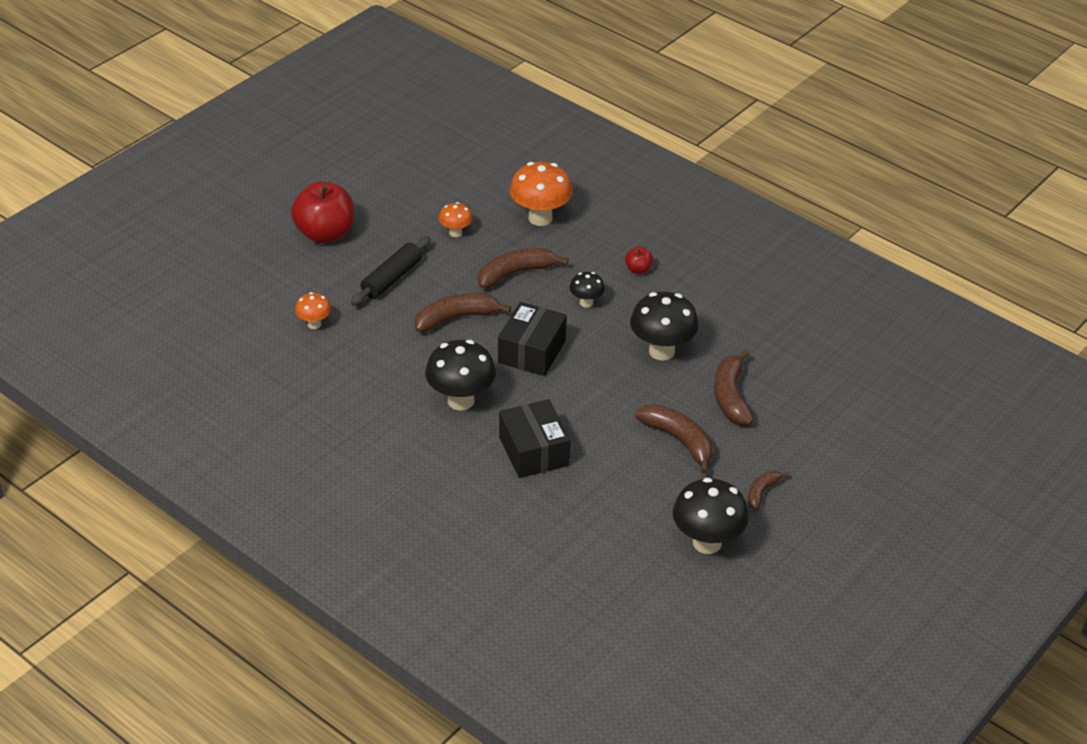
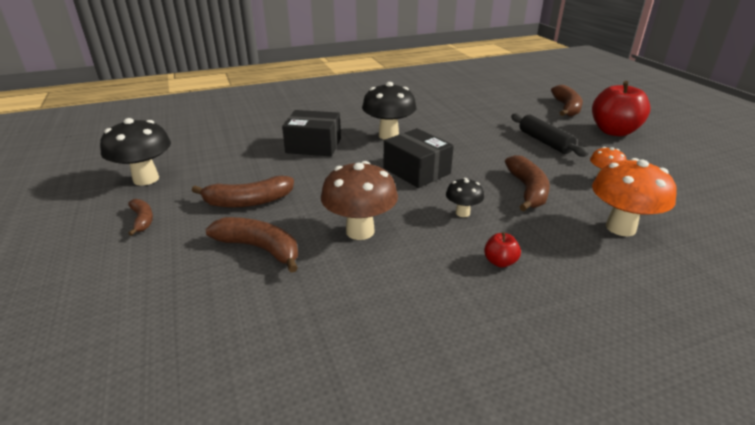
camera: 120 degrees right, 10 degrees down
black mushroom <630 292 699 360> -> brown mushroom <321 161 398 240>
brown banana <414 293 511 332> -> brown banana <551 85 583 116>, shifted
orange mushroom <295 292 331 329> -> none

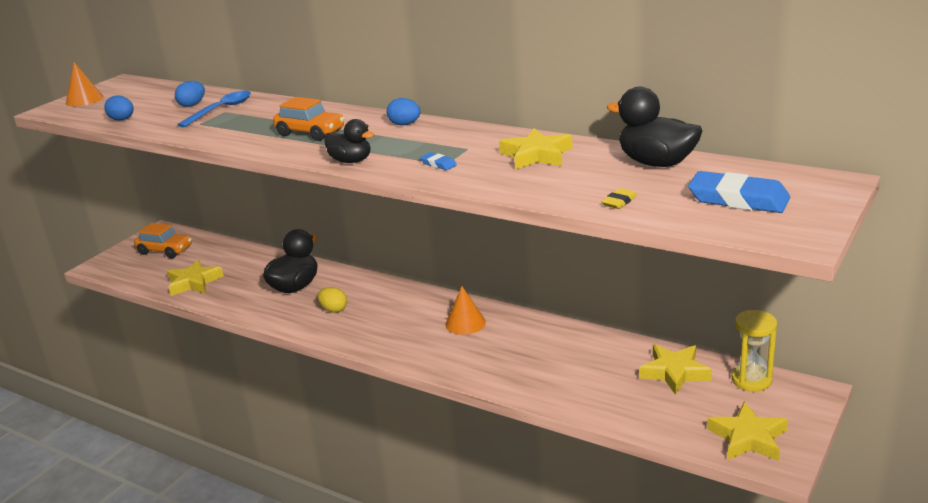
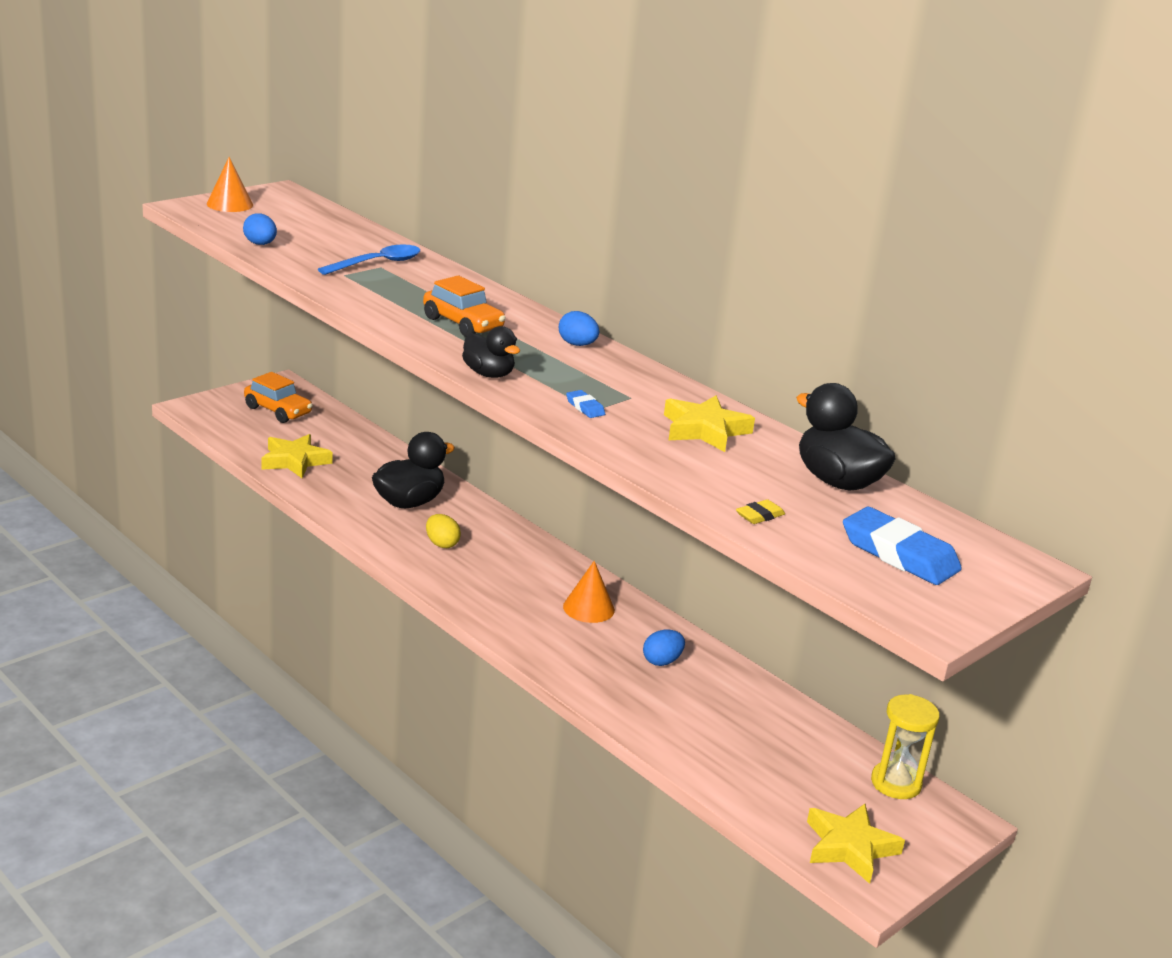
camera: 10 degrees right, 0 degrees up
blue egg <175 81 205 107> -> blue egg <643 630 685 666>, shifted
yellow star <639 344 712 395> -> none

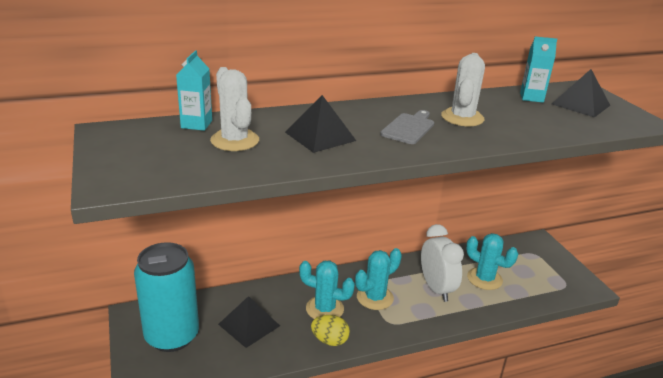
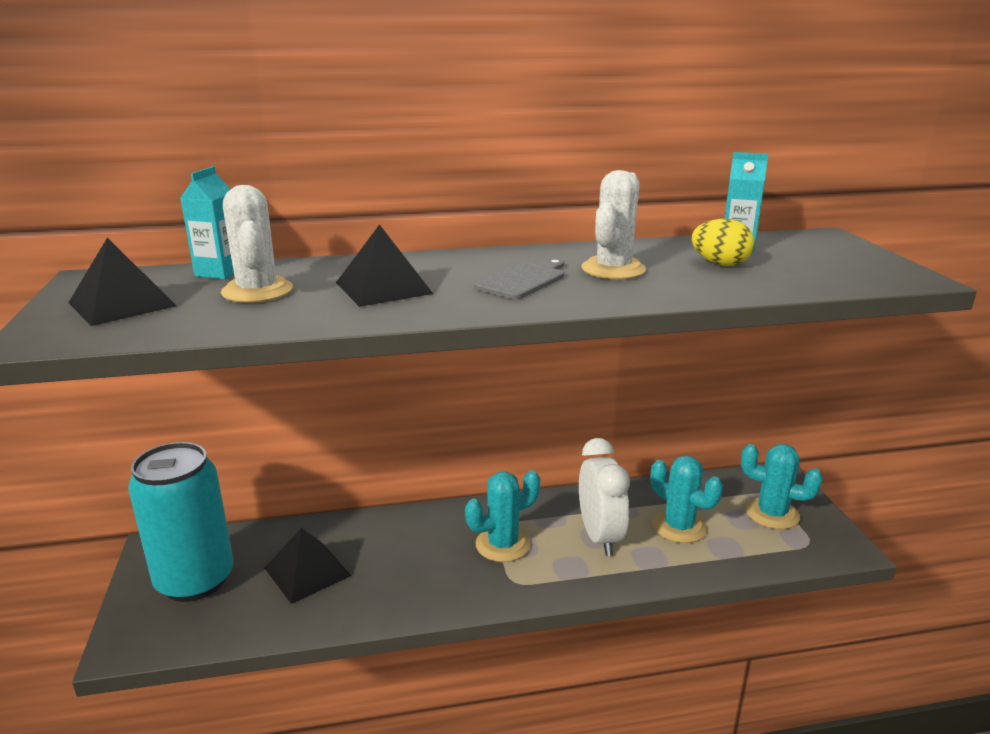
camera: 10 degrees right, 5 degrees down
black pyramid <552 69 610 118> -> black pyramid <68 238 177 326>, shifted
yellow egg <311 315 350 346> -> yellow egg <692 219 754 266>, shifted
turquoise cactus <299 261 355 319> -> turquoise cactus <741 444 823 530>, shifted

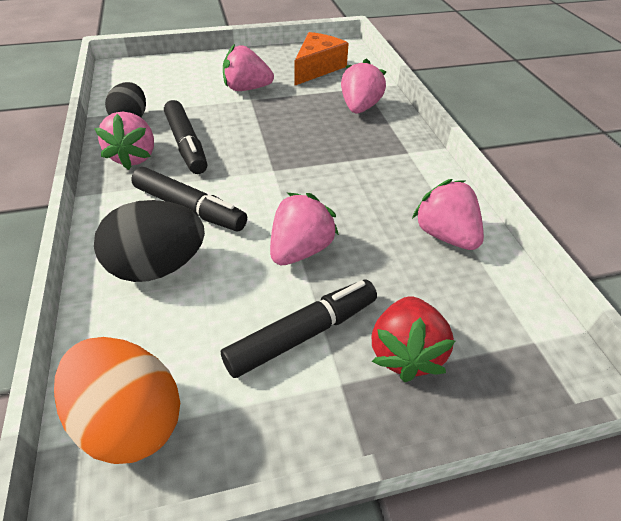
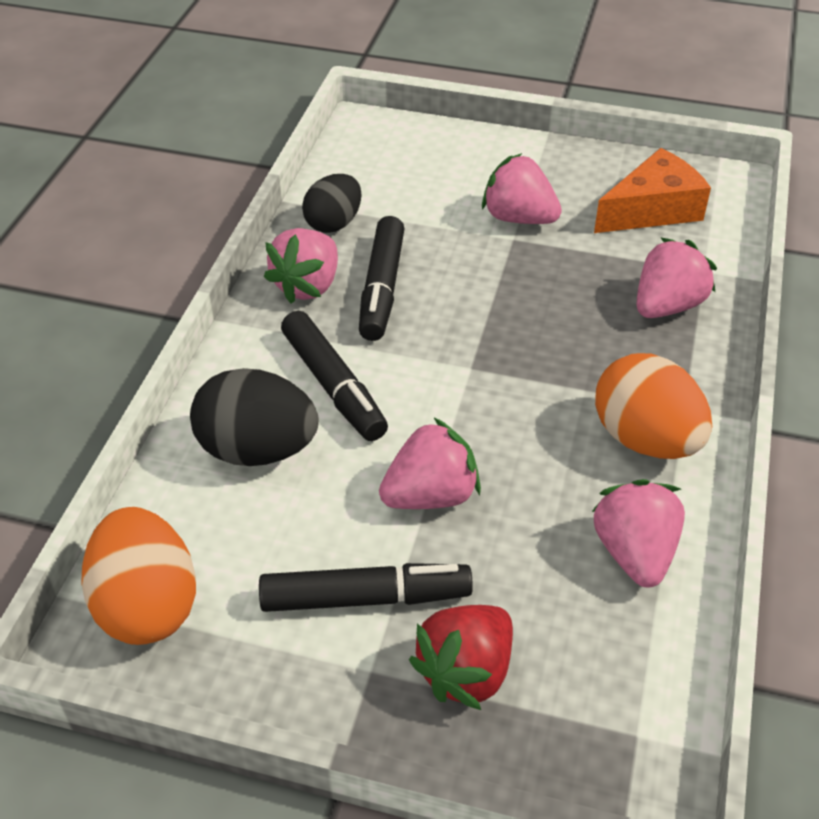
camera: 30 degrees right, 0 degrees up
none -> orange egg <595 353 712 459>

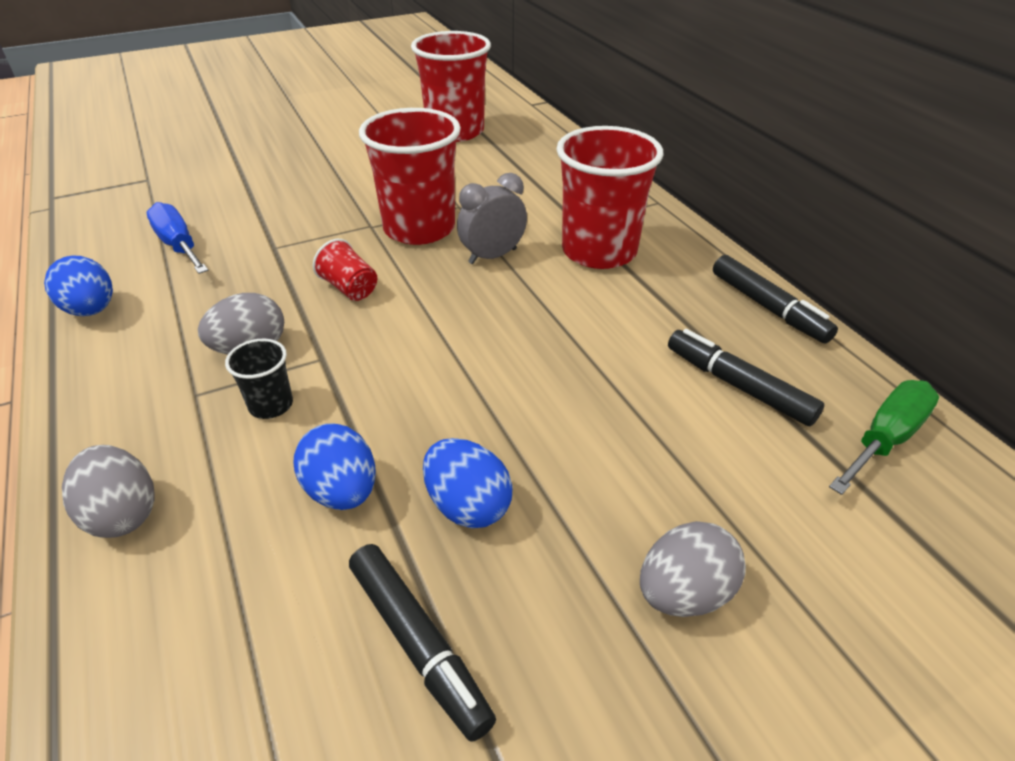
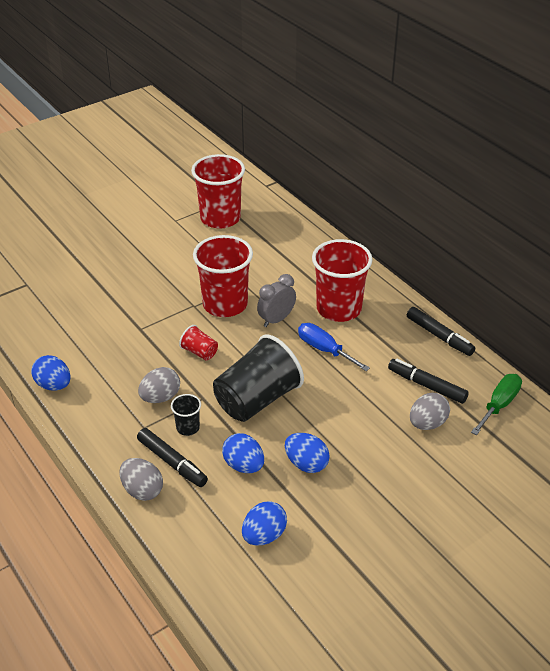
camera: 10 degrees left, 0 degrees up
black marker <349 544 496 742> -> black marker <137 428 208 487>, shifted
none -> black cup <213 334 304 422>
none -> blue egg <242 501 287 545>
blue screwdriver <146 202 209 274> -> blue screwdriver <298 323 370 371>, shifted
grey egg <640 521 746 617> -> grey egg <410 393 450 430>, shifted

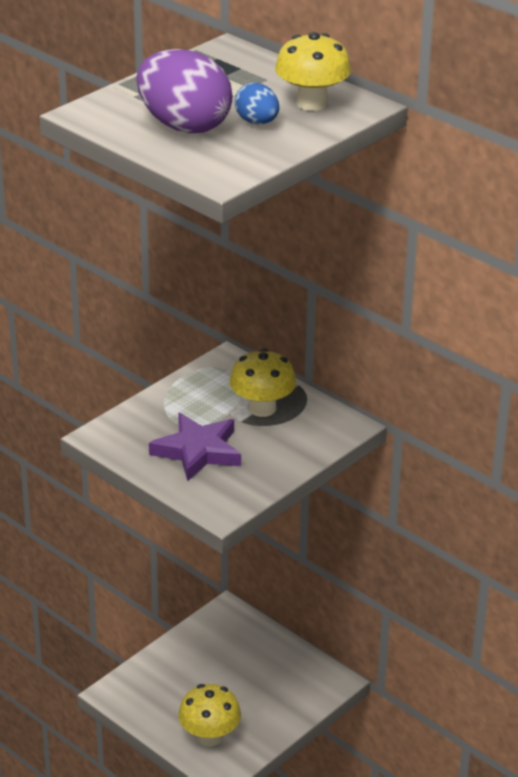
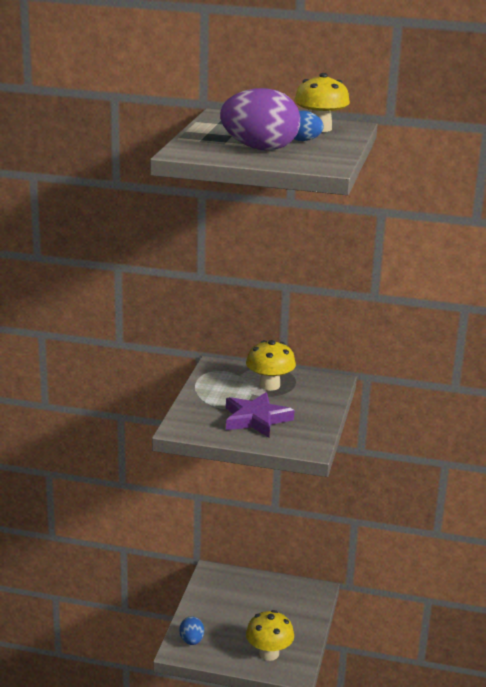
camera: 30 degrees left, 10 degrees down
none -> blue egg <179 616 204 645>

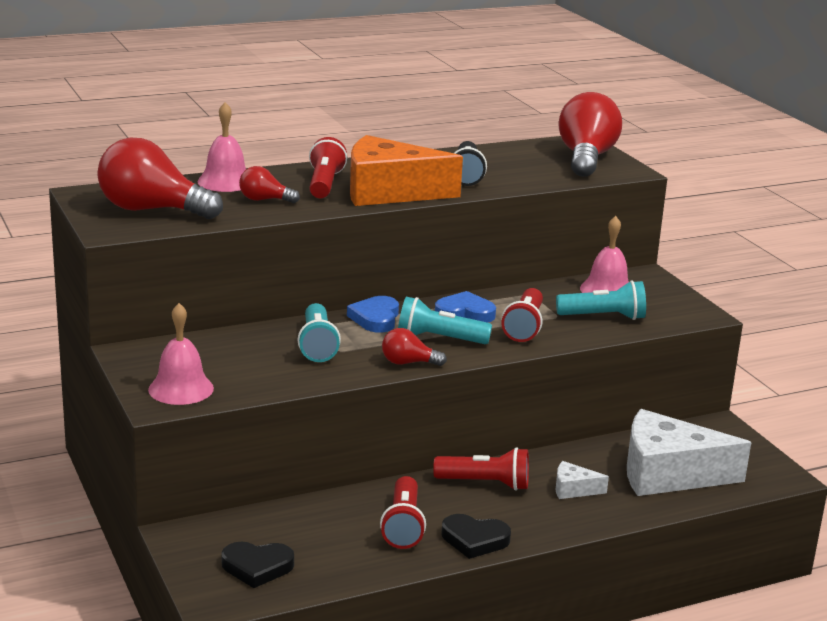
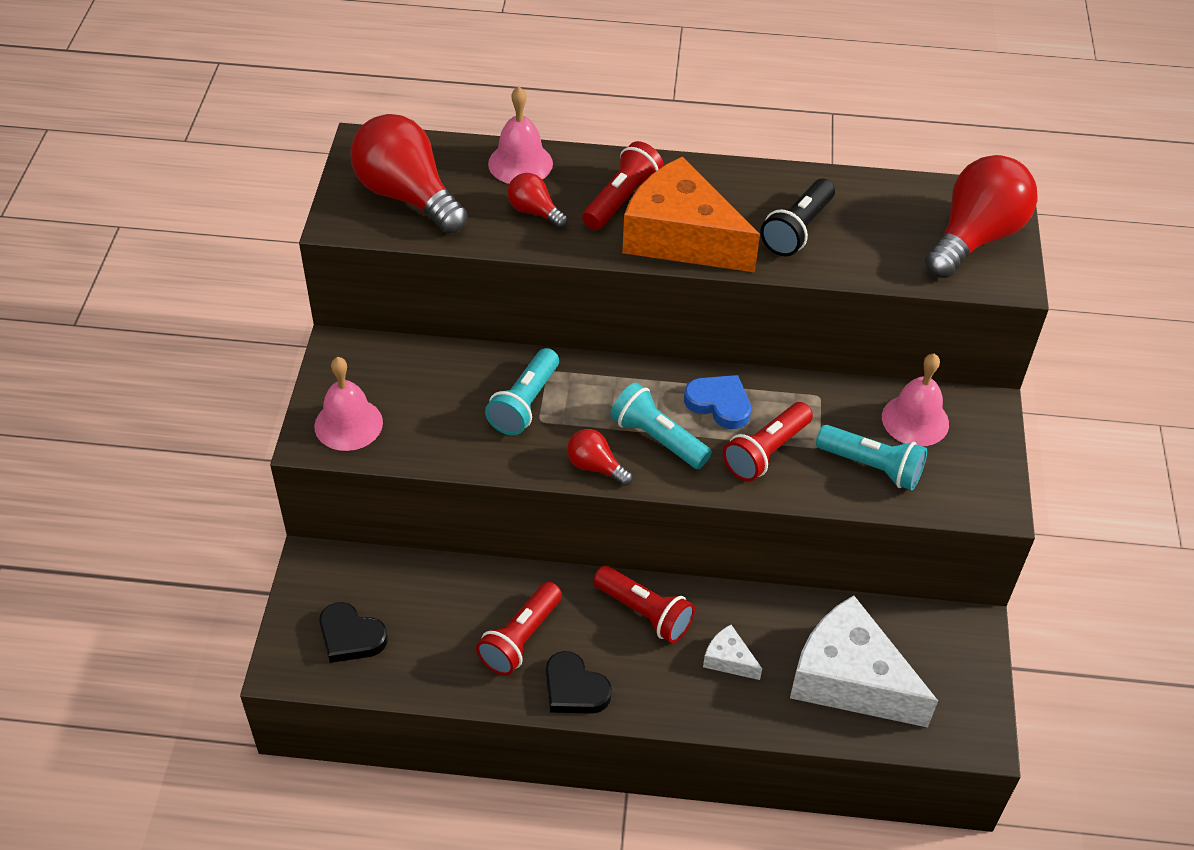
camera: 30 degrees right, 25 degrees up
blue heart <347 296 399 333> -> none

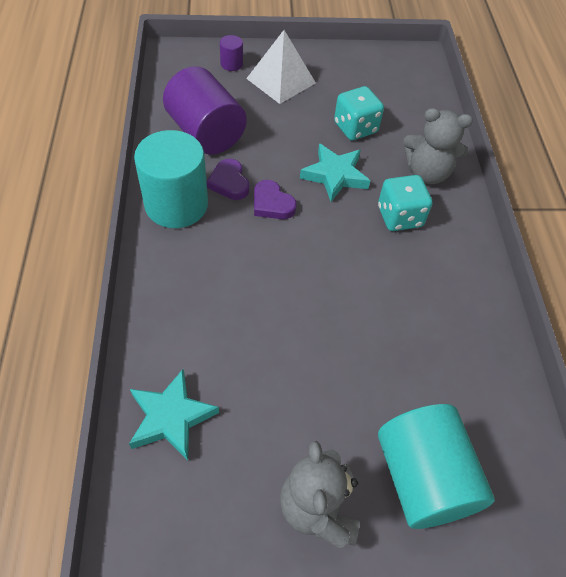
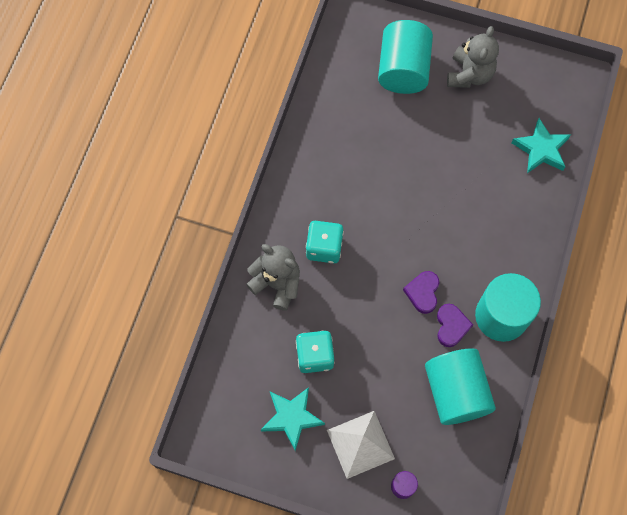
camera: 155 degrees left, 15 degrees up
turquoise star <300 144 370 202> -> turquoise star <261 387 325 451>, shifted
purple heart <254 180 297 219> -> purple heart <403 271 439 314>, 150 degrees counterclockwise
purple cylinder <163 66 247 155> -> turquoise cylinder <425 348 496 425>

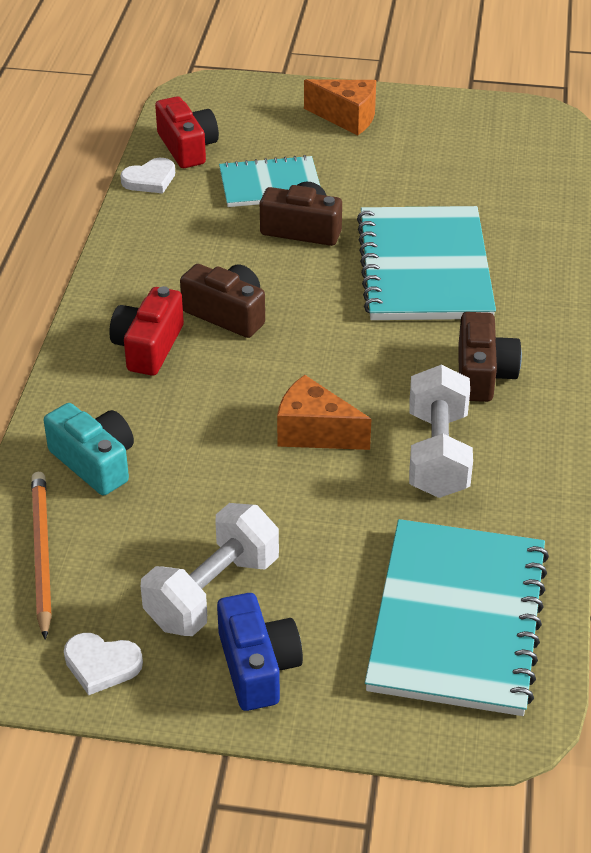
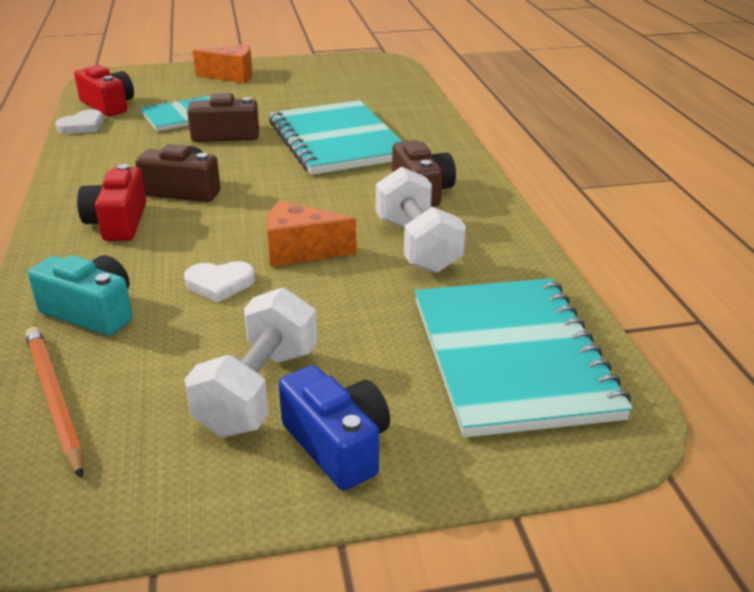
camera: 20 degrees left, 10 degrees down
white heart <64 633 143 695> -> white heart <184 261 255 302>, shifted

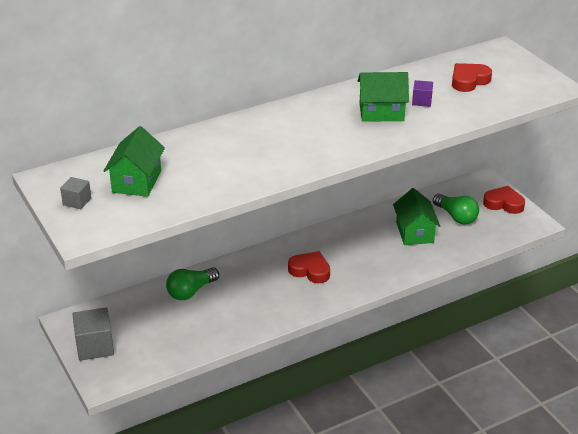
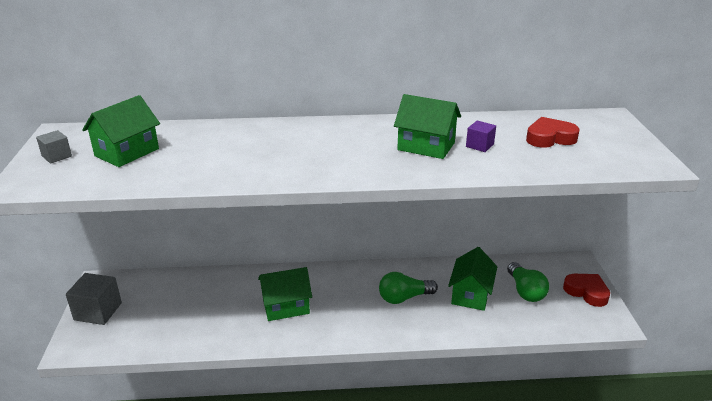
camera: 25 degrees right, 5 degrees down
none -> green house <258 267 312 321>
green light bulb <166 267 219 300> -> green light bulb <379 272 438 304>, shifted
red heart <288 251 330 283> -> none

